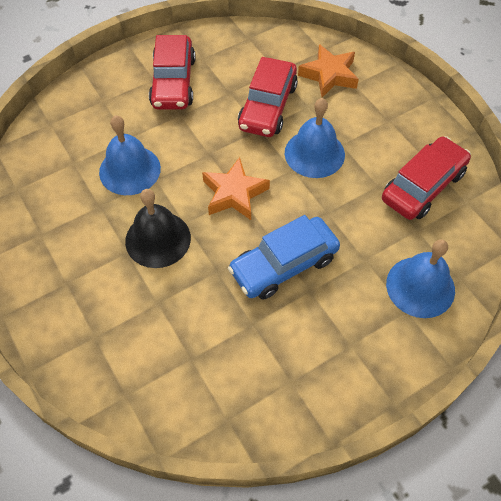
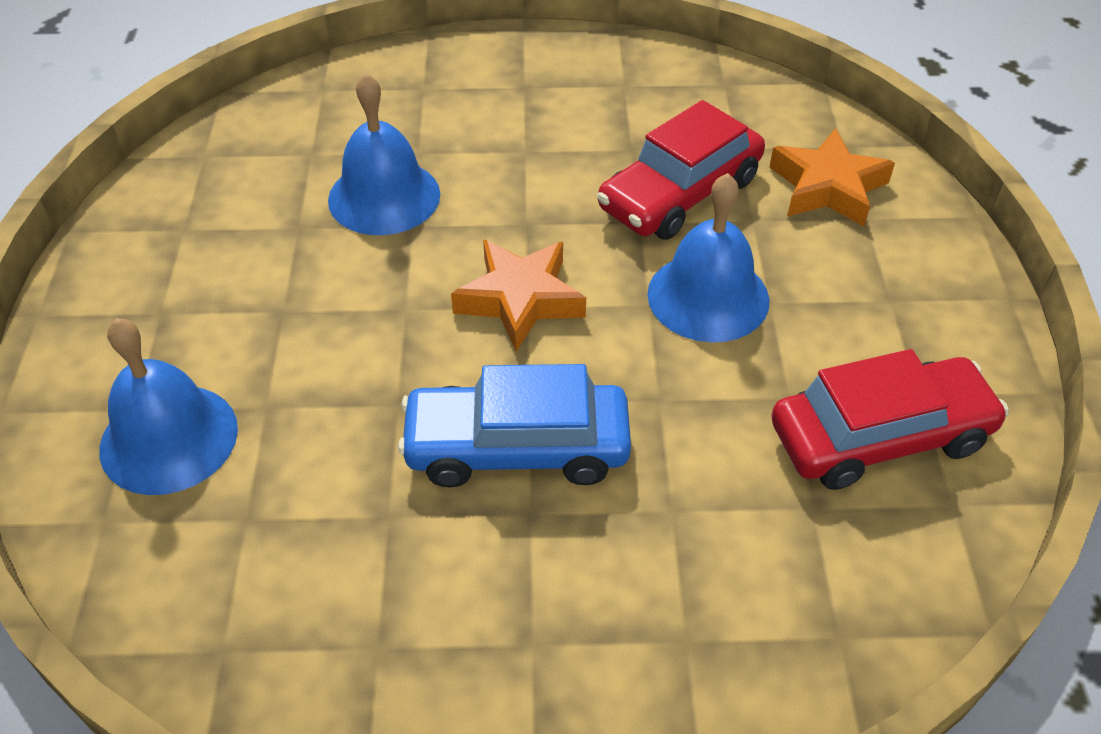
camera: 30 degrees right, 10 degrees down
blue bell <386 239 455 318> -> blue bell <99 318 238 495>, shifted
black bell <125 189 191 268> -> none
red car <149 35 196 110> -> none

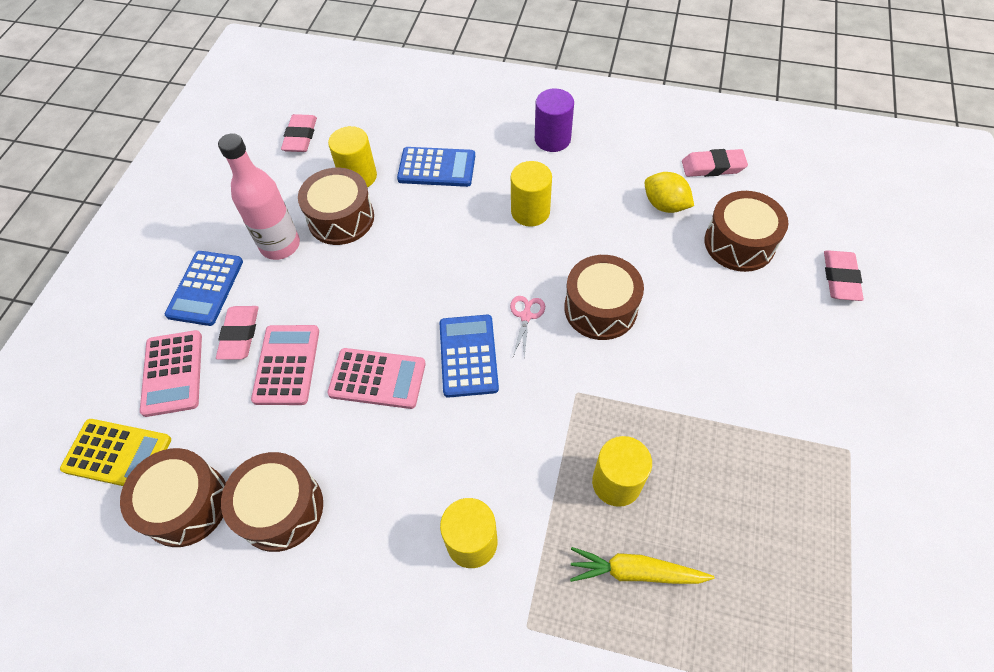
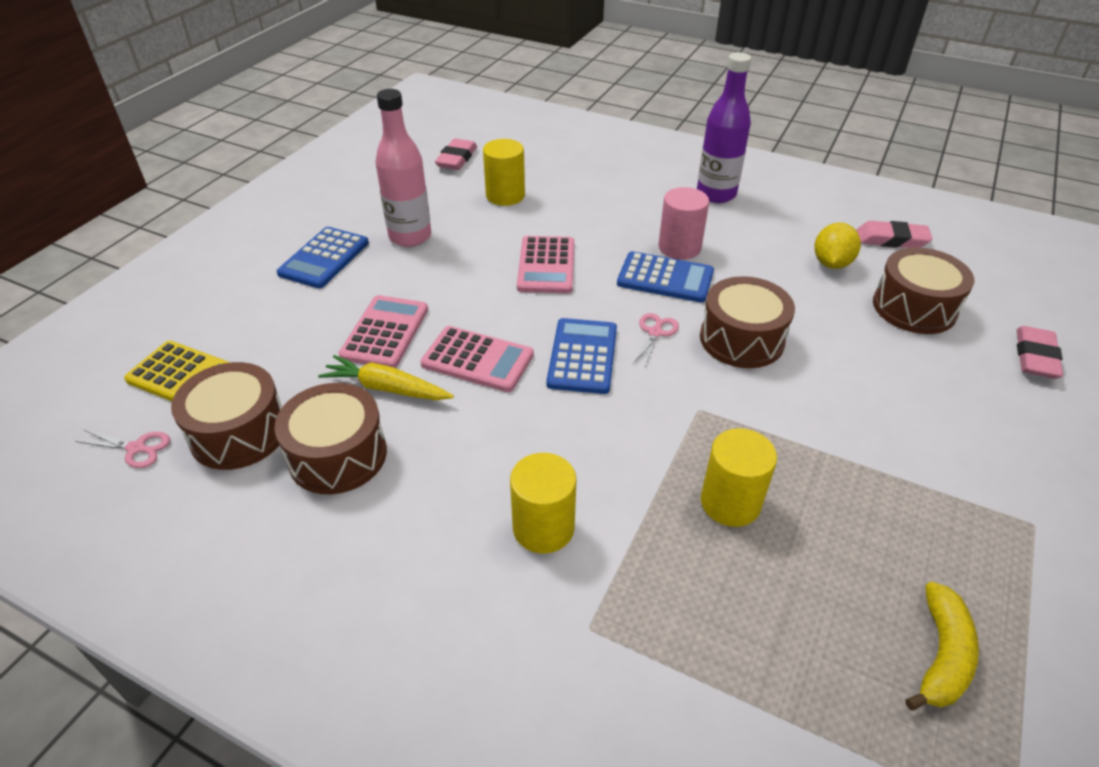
camera: 10 degrees right, 15 degrees down
none -> pink scissors <75 430 170 468>
yellow carrot <570 547 714 584> -> yellow carrot <318 355 454 400>, shifted
pink calculator <140 330 202 417> -> pink calculator <517 236 574 293>, shifted
blue calculator <397 147 475 187> -> blue calculator <617 251 714 303>, shifted
yellow cylinder <511 161 552 227> -> pink cylinder <659 187 709 260>
purple cylinder <535 88 574 152> -> purple bottle <697 52 751 203>
yellow lemon <645 172 694 213> -> yellow lemon <814 222 861 269>, 60 degrees clockwise
none -> yellow banana <905 582 979 711>
pink eraser <216 306 259 360> -> none
brown drum <298 168 374 245> -> none

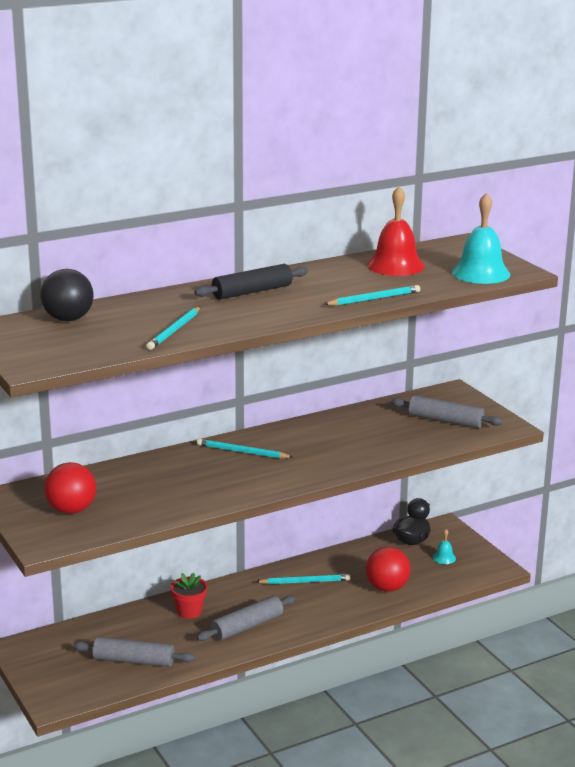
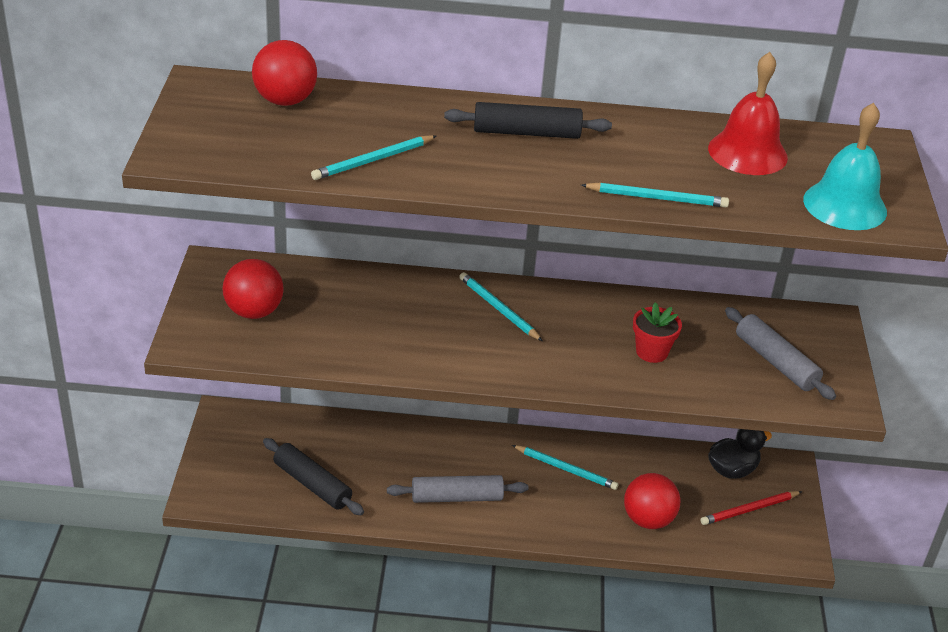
camera: 30 degrees right, 15 degrees up
black ball <40 269 94 321> -> red ball <252 40 317 106>
grey rolling pin <73 637 195 667> -> black rolling pin <263 438 364 515>
red flower pot <170 573 207 619> -> red flower pot <633 302 682 363>, shifted
turquoise bell <432 529 456 564> -> red pencil <700 491 802 525>

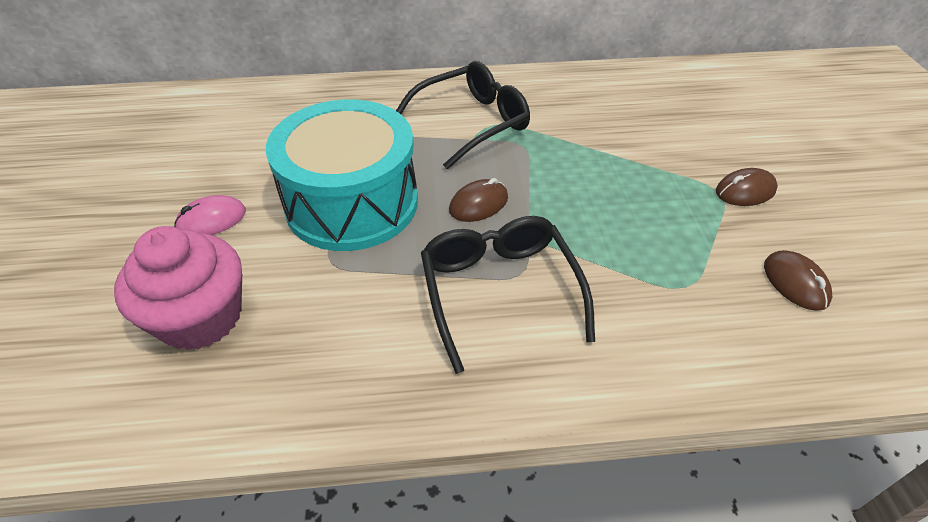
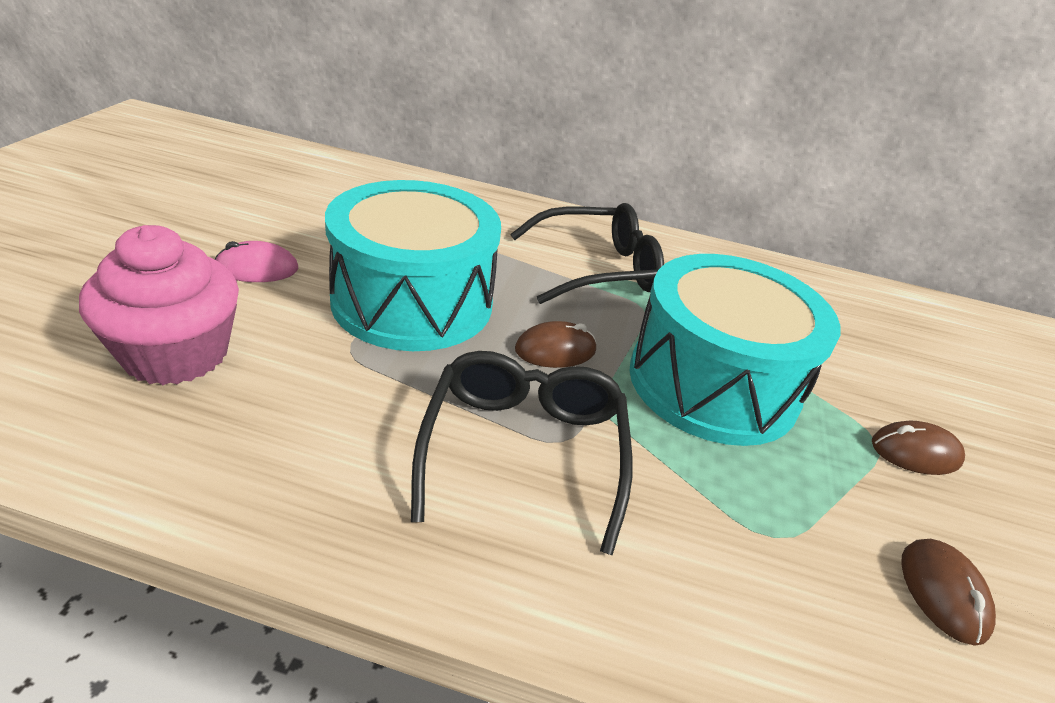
camera: 15 degrees right, 10 degrees down
none -> turquoise drum <629 254 841 446>

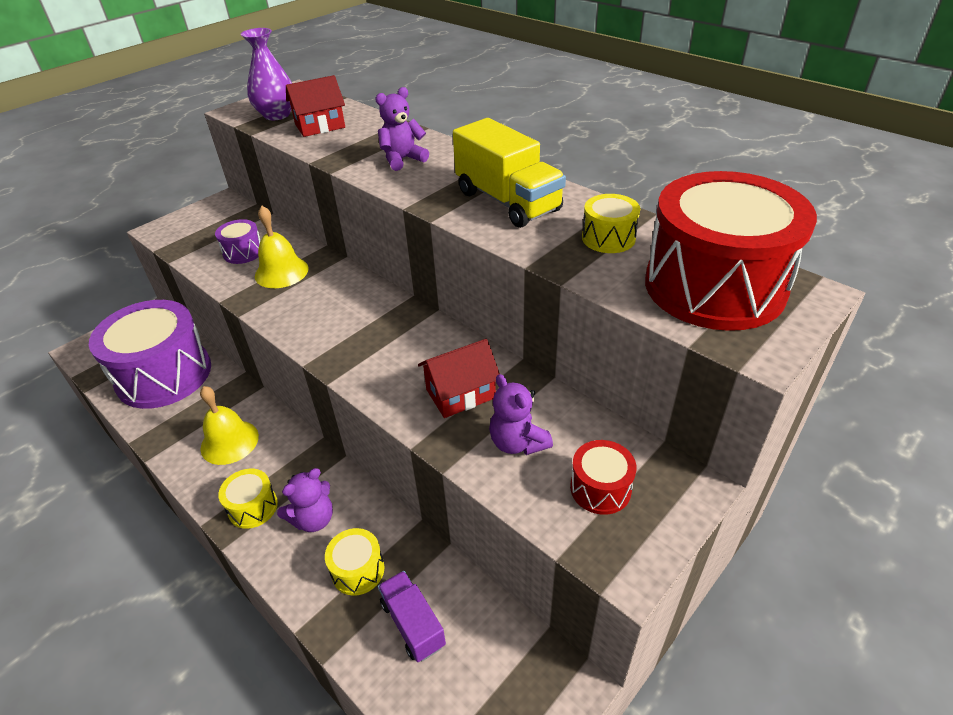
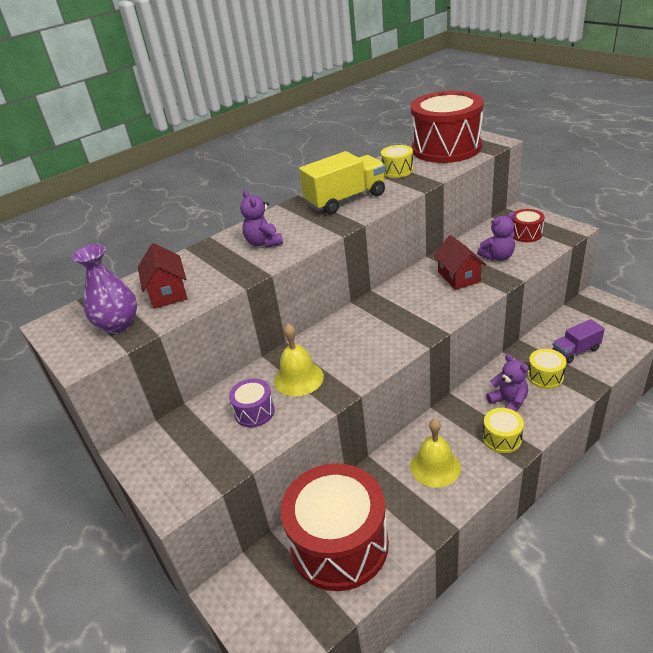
camera: 80 degrees left, 5 degrees down
purple drum <89 300 211 409> -> red drum <281 463 389 591>

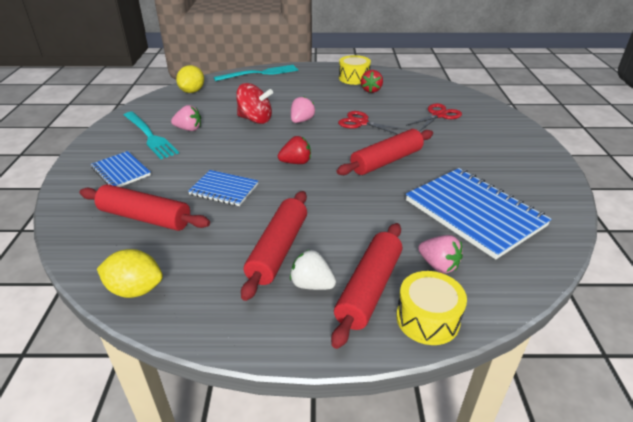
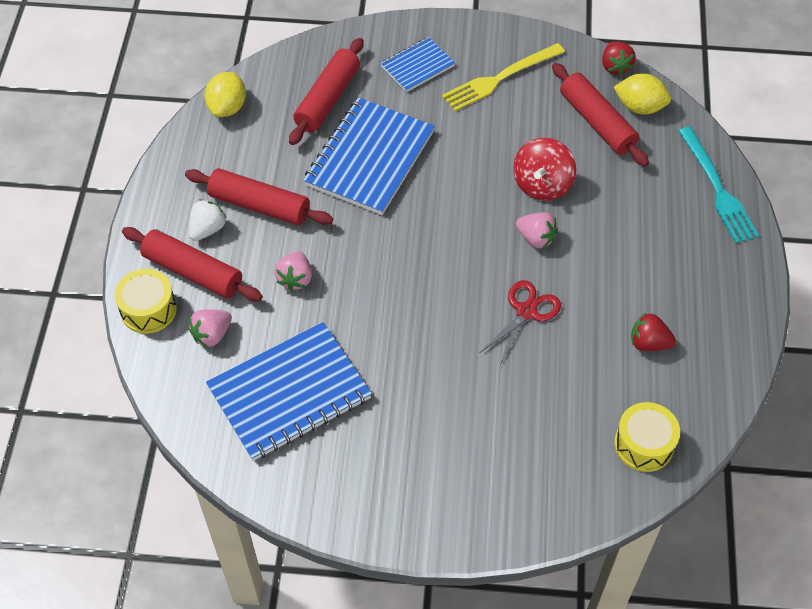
camera: 95 degrees right, 20 degrees up
pink strawberry <171 105 201 131> -> pink strawberry <274 251 312 291>, shifted
blue notebook <188 170 258 206> -> blue notebook <303 98 435 215>, x1.87
turquoise fork <124 112 179 159> -> yellow fork <442 43 565 111>
red rolling pin <337 129 433 175> -> red rolling pin <552 63 649 166>, shifted
red strawberry <278 136 311 164> -> red strawberry <602 41 636 76>, shifted
yellow drum <339 55 371 85> -> yellow drum <614 402 680 472>, shifted
red scissors <406 103 462 132> -> none

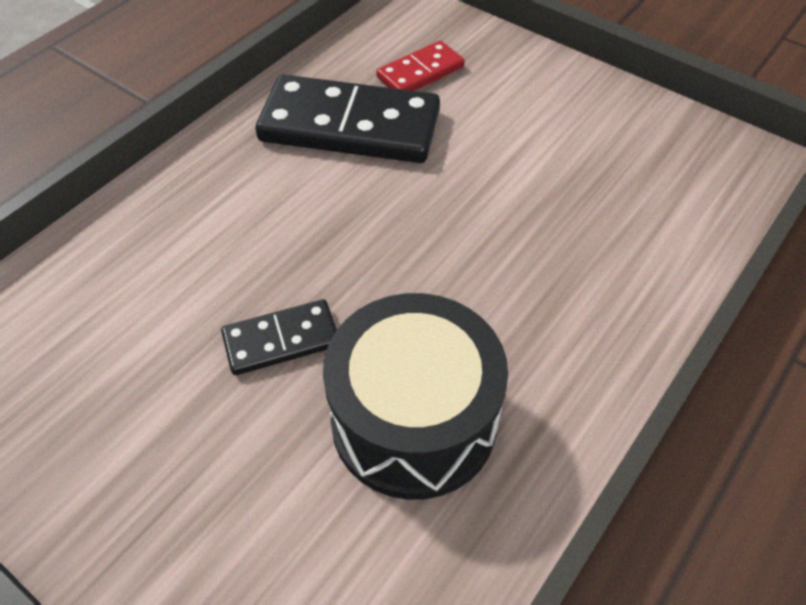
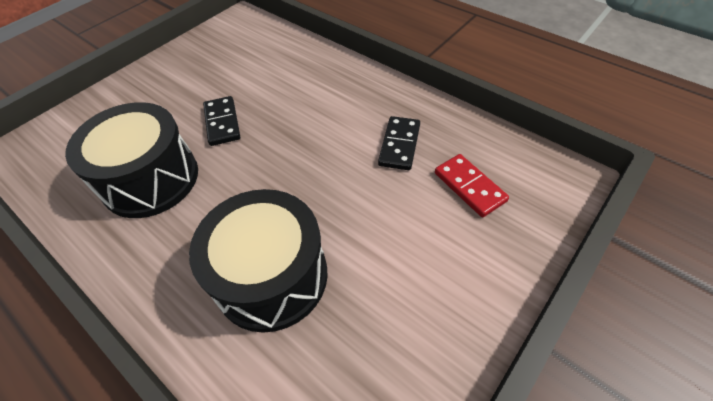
camera: 95 degrees right, 0 degrees up
none -> black drum <189 189 328 333>
black domino <255 75 440 163> -> black domino <378 116 420 170>, x0.52

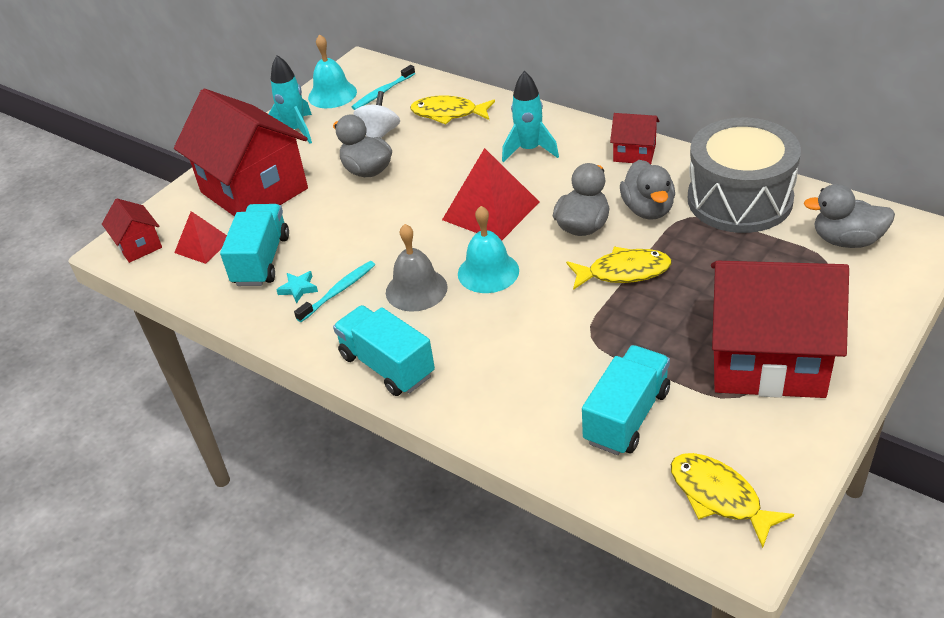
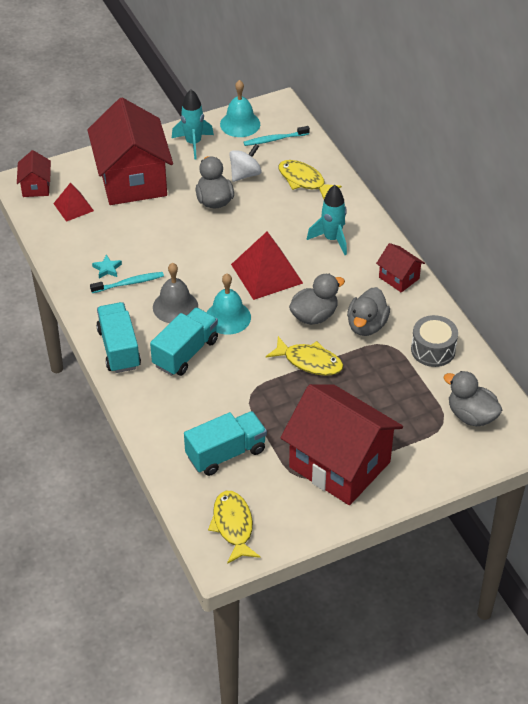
camera: 25 degrees right, 5 degrees up
turquoise truck <220 204 289 286> -> turquoise truck <150 308 218 376>, shifted
grey drum <688 118 801 233> -> grey drum <411 315 458 367>, x0.55

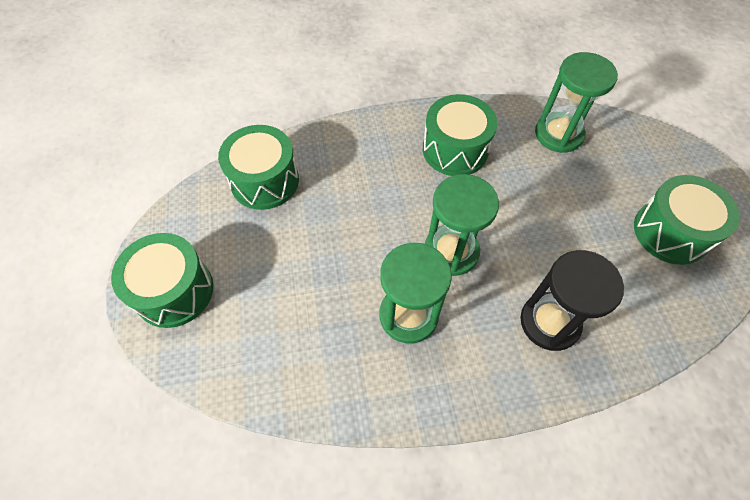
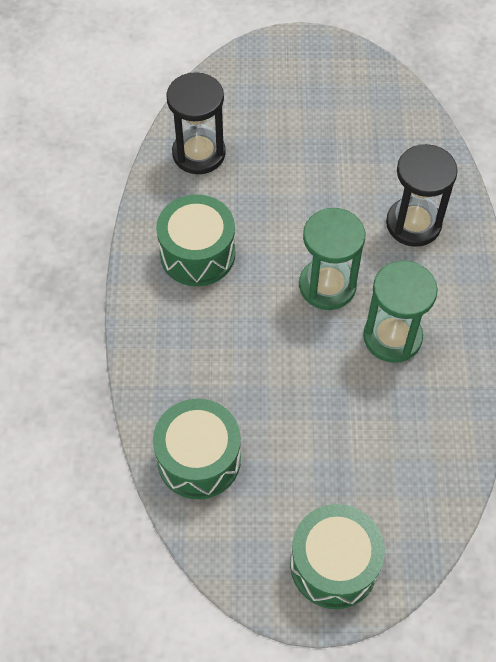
camera: 80 degrees left, 0 degrees up
green hourglass <535 52 618 153> -> black hourglass <166 72 226 174>
green drum <634 175 740 265> -> none

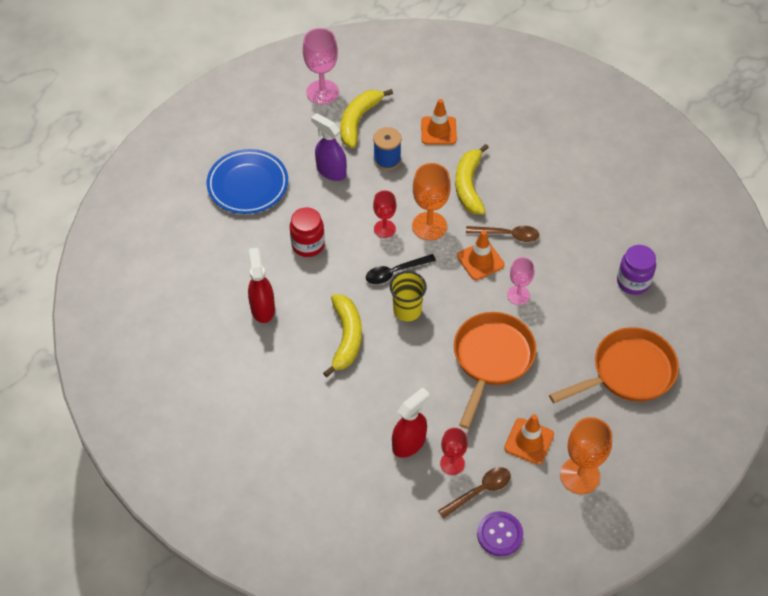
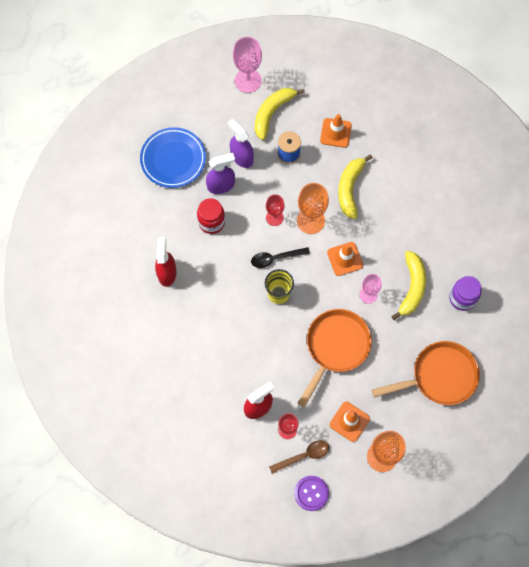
camera: 10 degrees right, 15 degrees up
none -> purple spray bottle <206 153 235 194>
yellow banana <323 294 362 377> -> yellow banana <391 251 426 320>, shifted
brown spoon <466 226 539 242> -> none

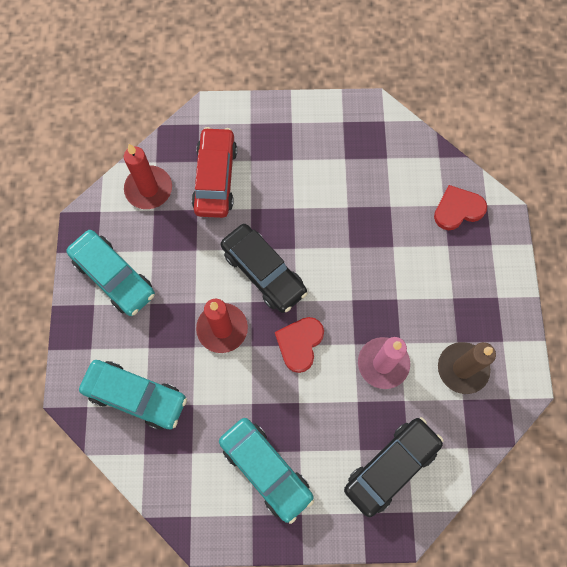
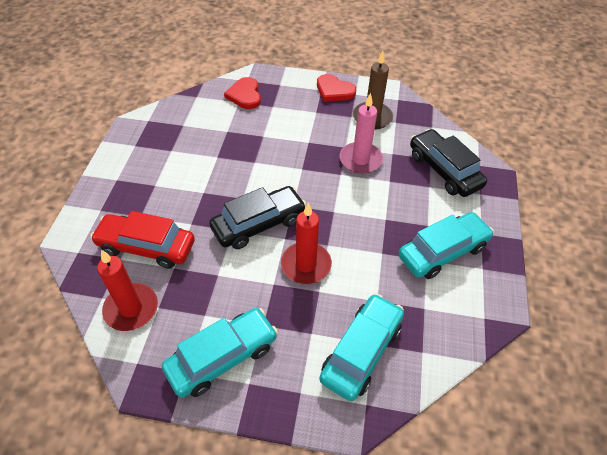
camera: 80 degrees left, 20 degrees down
red heart <275 317 324 373> -> red heart <317 74 356 102>, shifted

